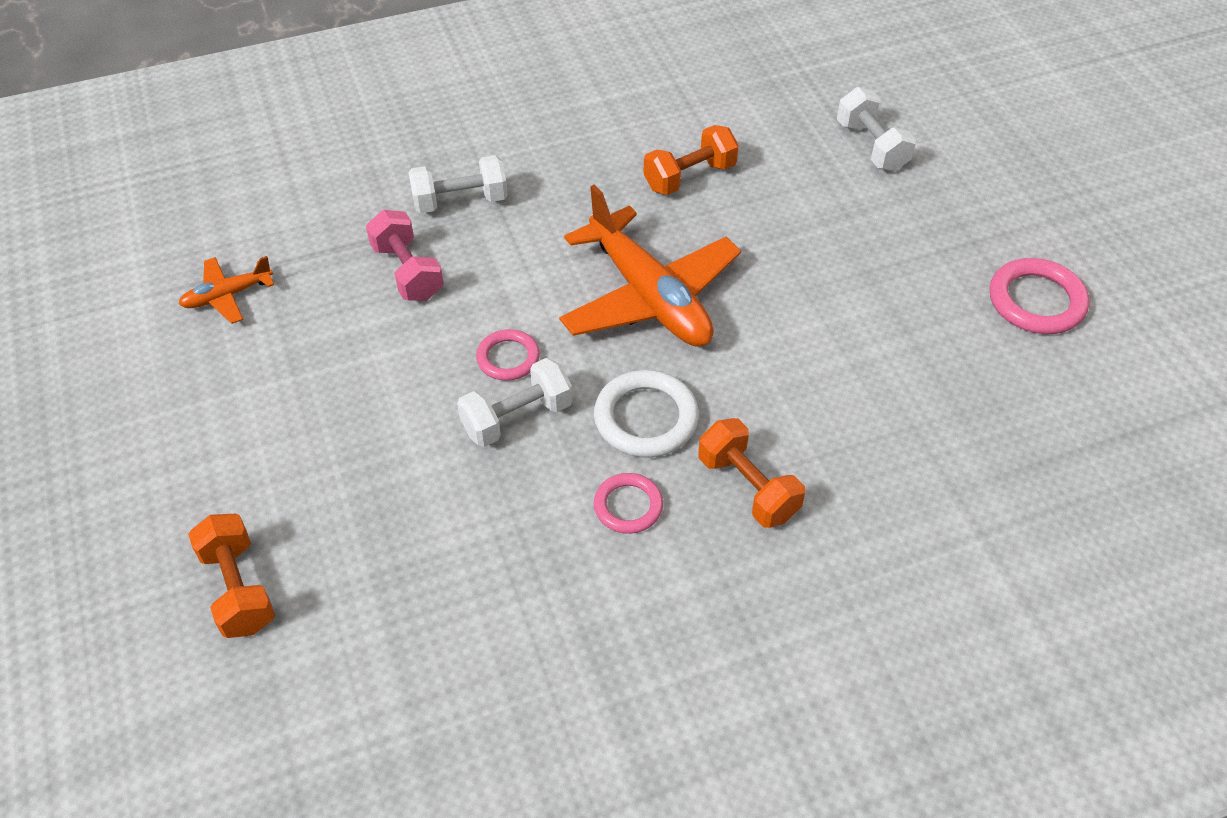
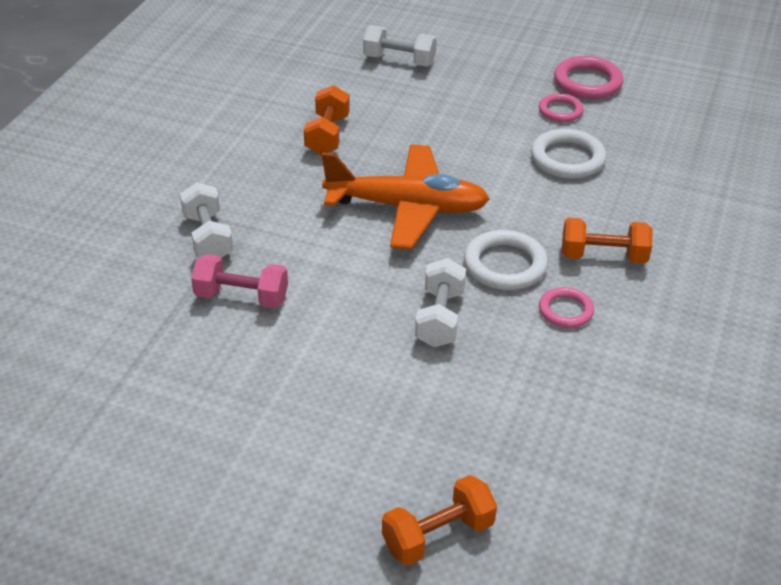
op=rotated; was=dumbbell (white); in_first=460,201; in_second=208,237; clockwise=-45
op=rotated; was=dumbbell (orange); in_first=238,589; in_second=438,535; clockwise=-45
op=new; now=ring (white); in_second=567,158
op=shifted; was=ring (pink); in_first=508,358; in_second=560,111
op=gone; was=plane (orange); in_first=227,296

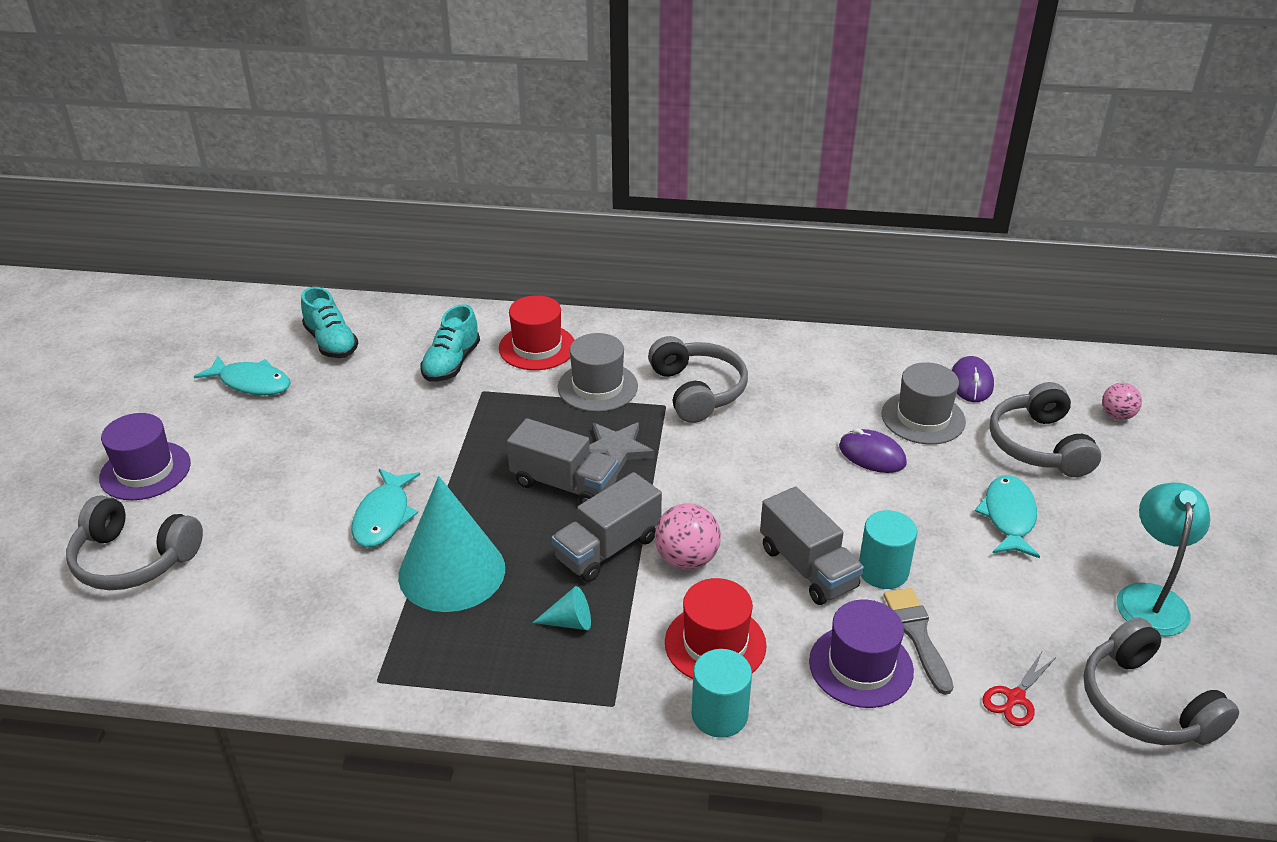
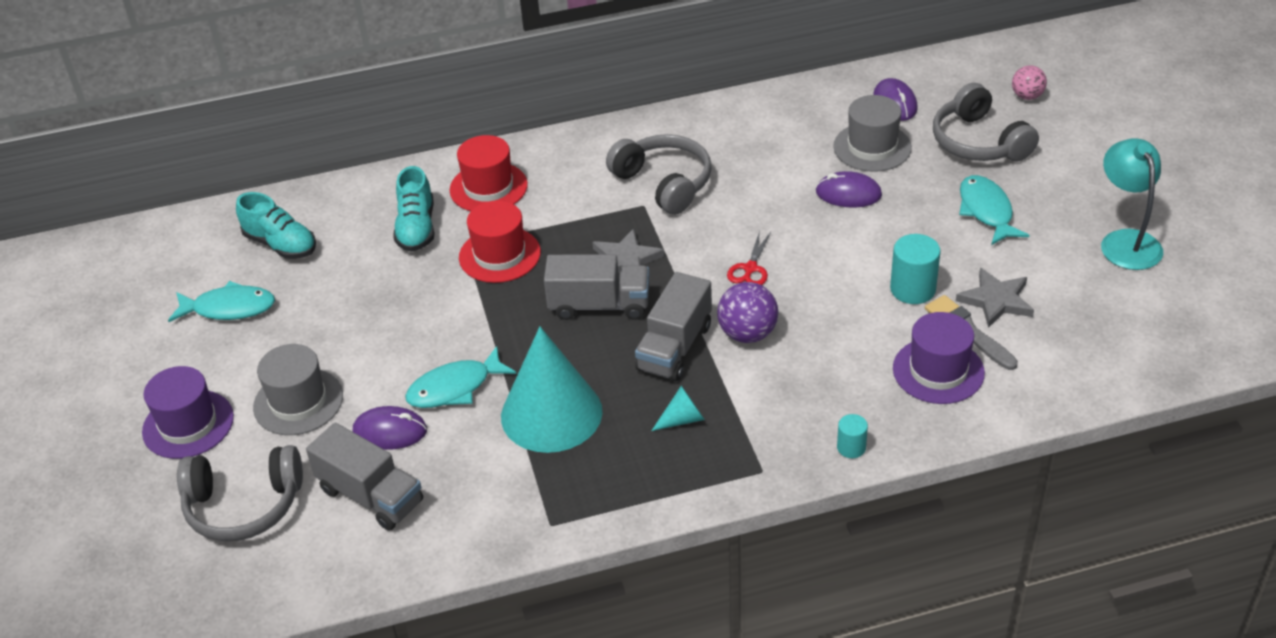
op=shifted; was=hat (grey); in_first=597,387; in_second=298,402
op=shifted; was=truck (grey); in_first=808,567; in_second=371,496
op=new; now=mouse (purple); in_second=390,431
op=rotated; was=fish (turquoise); in_first=384,516; in_second=455,388; clockwise=75
op=shifted; was=hat (red); in_first=715,644; in_second=499,255
op=repainted; was=ball (pink); now=ball (purple); in_first=686,559; in_second=747,334
op=shifted; was=scissors (red); in_first=1015,698; in_second=750,269
op=scaled; was=cylinder (turquoise); in_first=719,715; in_second=851,447; ratio=0.58
op=new; now=star (grey); in_second=996,300
op=gone; was=headphones (grey); in_first=1145,704

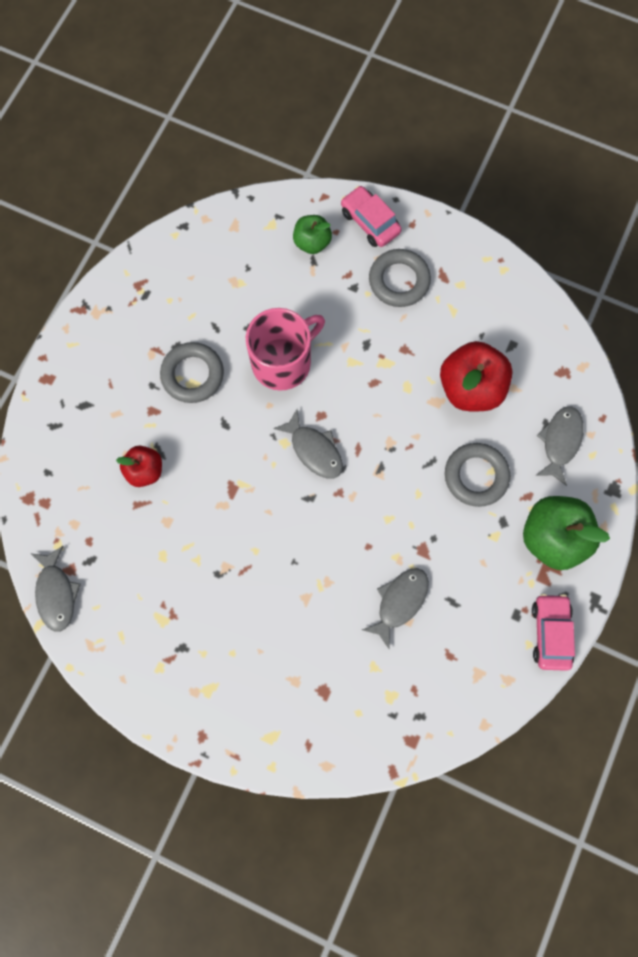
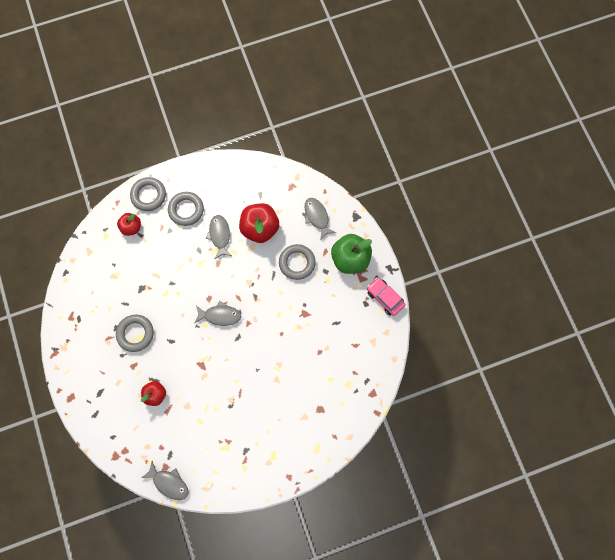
op=repainted; was=apple (green); now=apple (red); in_first=312,242; in_second=132,227
op=swapped; was=car (pink); now=ring (grey); in_first=370,222; in_second=149,195
op=shifted; was=fish (grey); in_first=399,602; in_second=220,235
op=gone; was=mug (pink); in_first=283,362

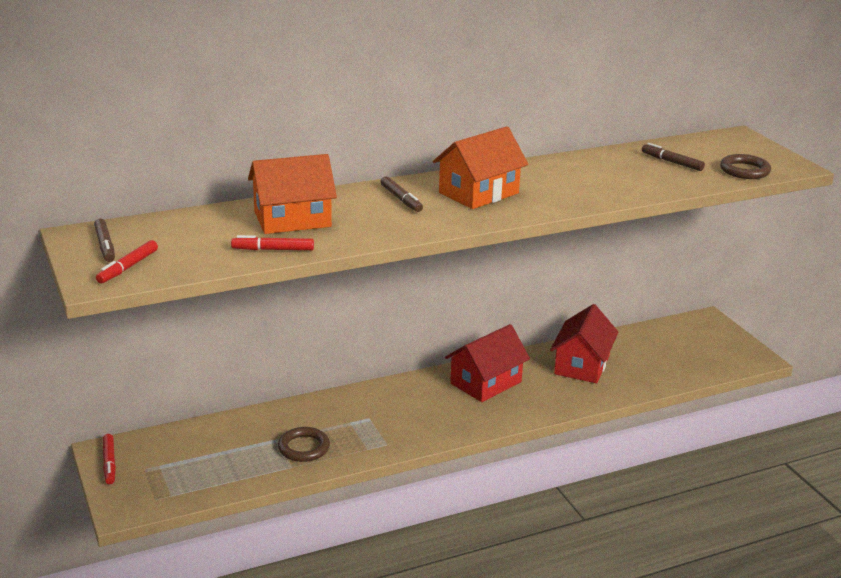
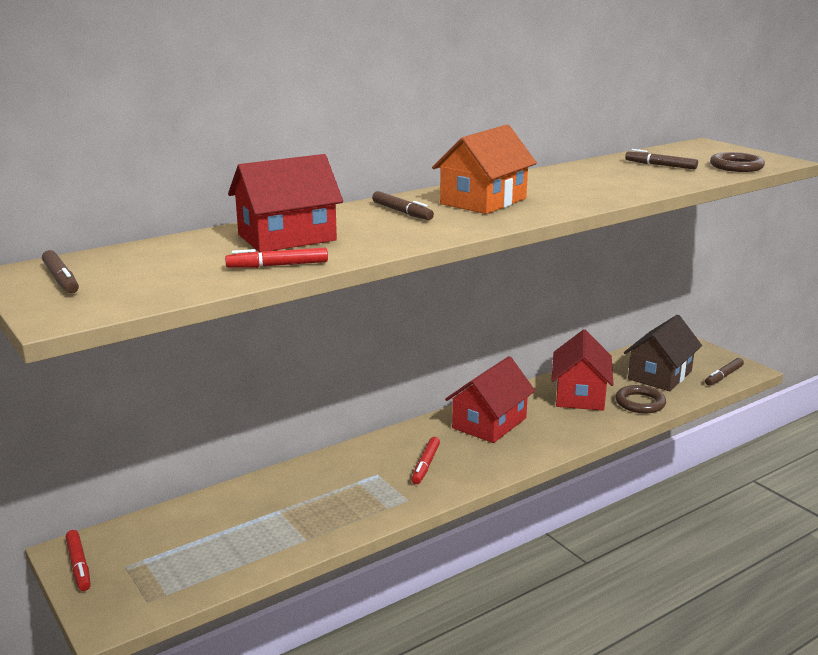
op=repainted; was=house (orange); now=house (red); in_first=292,219; in_second=287,237
op=shifted; was=marker (red); in_first=128,267; in_second=425,465
op=shifted; was=ring (brown); in_first=304,448; in_second=640,403
op=new; now=house (brown); in_second=660,375
op=new; now=marker (brown); in_second=723,376

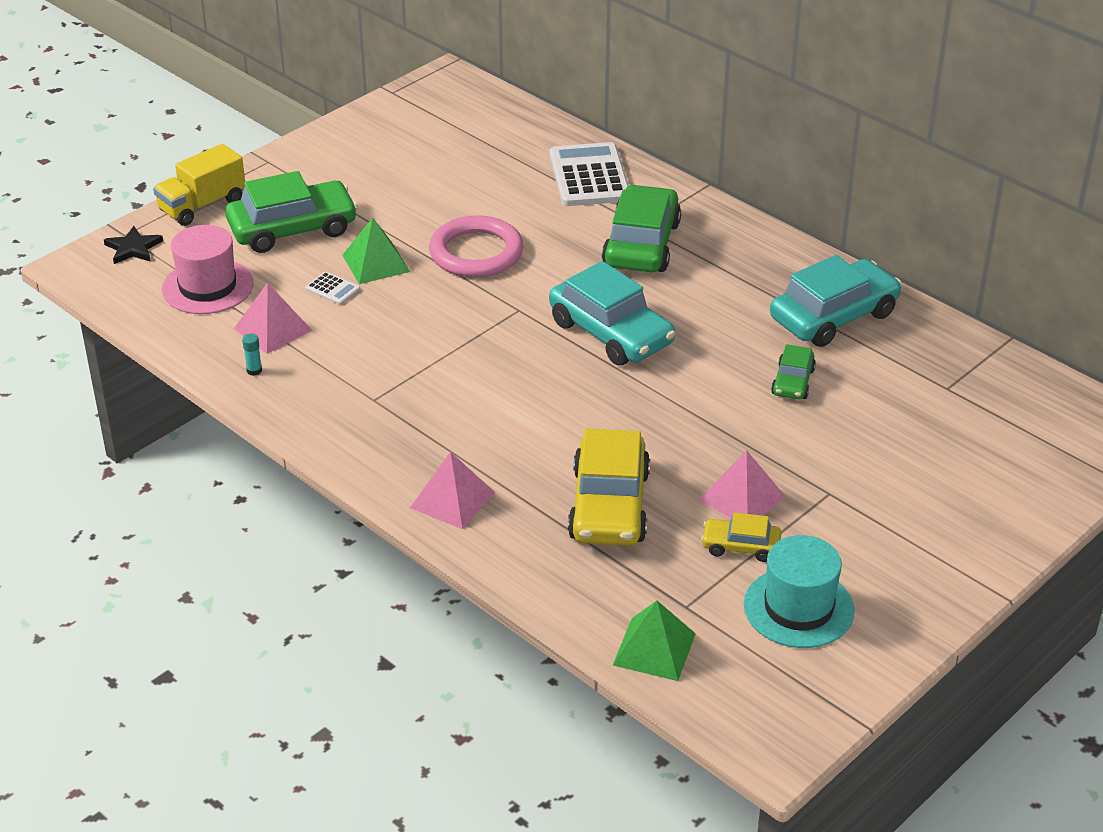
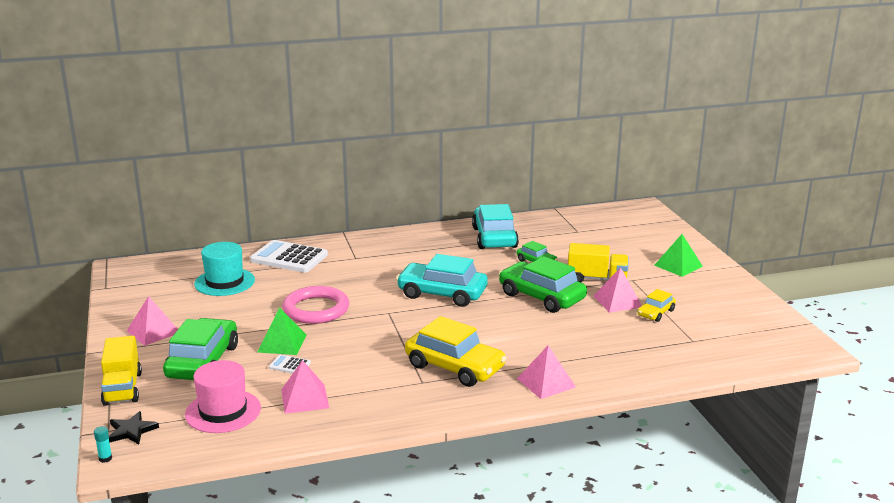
op=shifted; was=glue stick (turquoise); in_first=254,371; in_second=105,458
op=new; now=pyramid (pink); in_second=153,331
op=shifted; was=hat (turquoise); in_first=798,608; in_second=224,282
op=rotated; was=calculator (white); in_first=332,289; in_second=289,365; clockwise=-135
op=rotated; was=car (turquoise); in_first=611,333; in_second=442,293; clockwise=-150
op=shifted; was=car (yellow); in_first=609,505; in_second=454,367
op=shifted; was=car (green); in_first=641,244; in_second=541,297
op=new; now=truck (yellow); in_second=596,279
op=shifted; was=pyramid (green); in_first=654,649; in_second=678,266

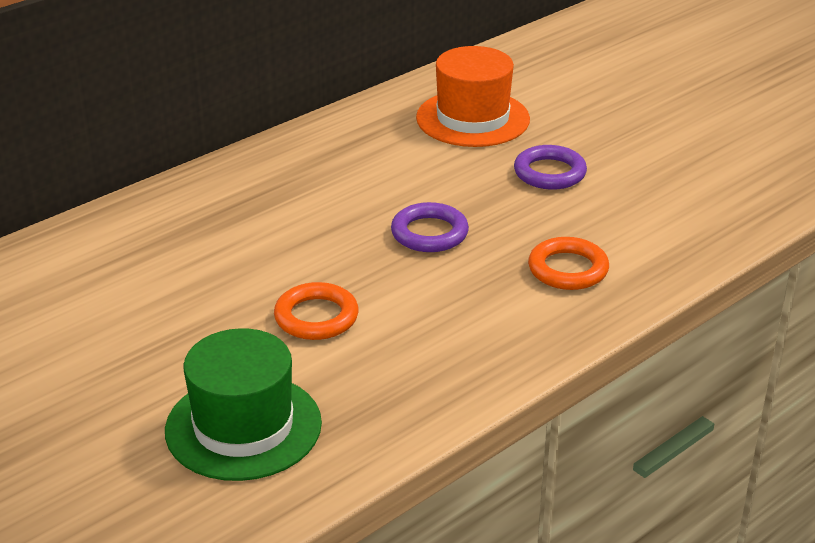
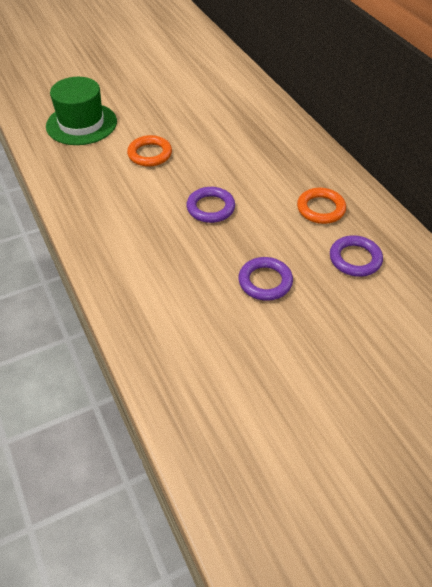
op=shifted; was=ring (orange); in_first=568,269; in_second=320,209
op=swapped; was=hat (orange); now=ring (purple); in_first=473,118; in_second=355,259

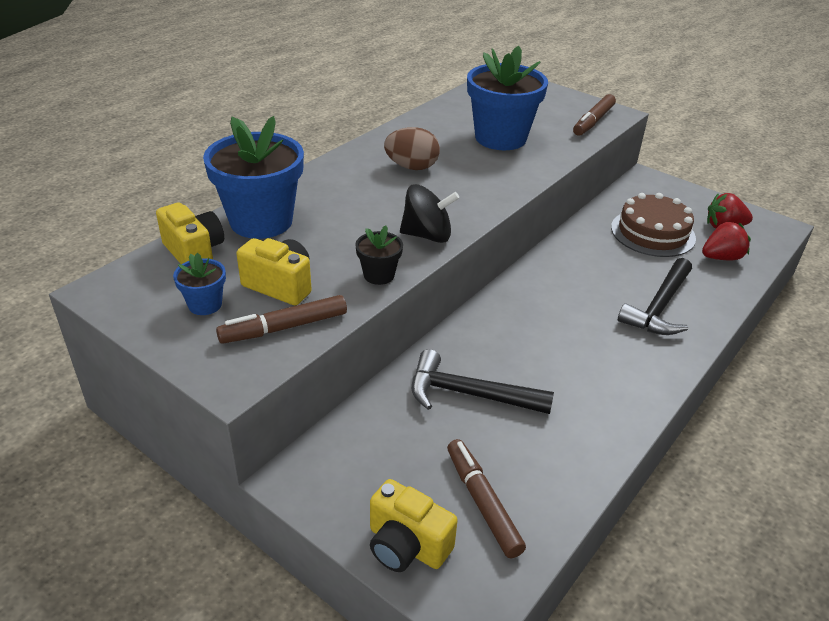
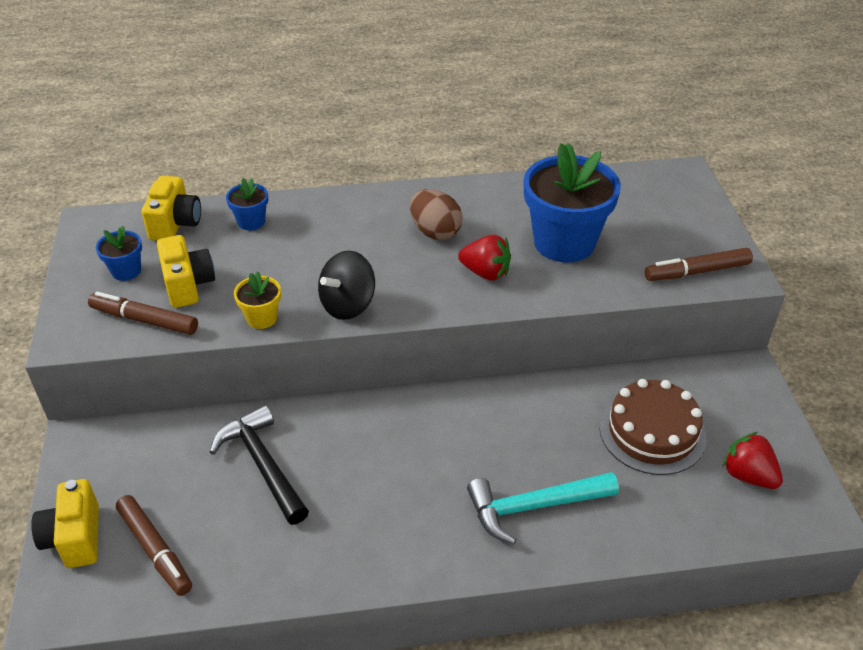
op=rotated; was=marker (brown); in_first=482,502; in_second=155,550; clockwise=120
op=scaled; was=flower pot (blue); in_first=261,221; in_second=251,221; ratio=0.46
op=repainted; was=flower pot (black); now=flower pot (yellow); in_first=379,275; in_second=262,318
op=rotated; was=spinning top (black); in_first=427,235; in_second=348,305; clockwise=90
op=shifted; was=strawberry (red); in_first=721,257; in_second=485,273
op=repainted; was=hammer (black); now=hammer (turquoise); in_first=659,307; in_second=533,507

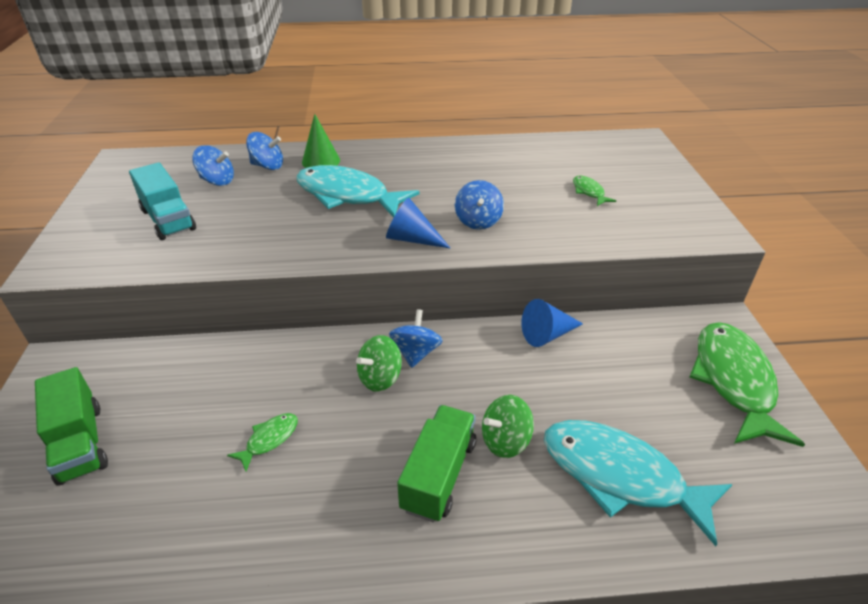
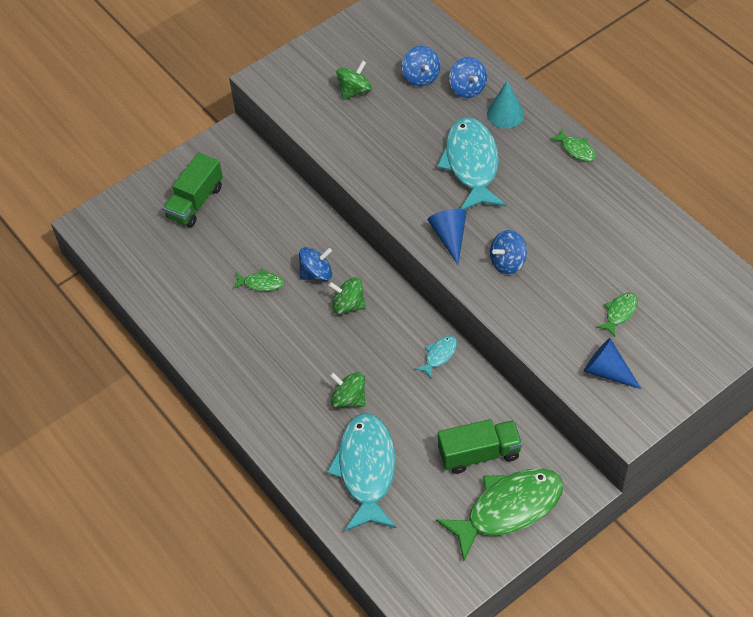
op=shifted; was=spinning top (blue); in_first=416,352; in_second=316,273
op=swapped; was=truck (turquoise); now=spinning top (green); in_first=168,220; in_second=354,91
op=new; now=fish (turquoise); in_second=439,355
op=shifted; was=truck (green); in_first=439,475; in_second=479,454
op=repainted; was=cone (green); now=cone (turquoise); in_first=321,161; in_second=505,114
op=new; now=fish (green); in_second=576,149
op=shifted; was=cone (blue); in_first=547,334; in_second=607,371

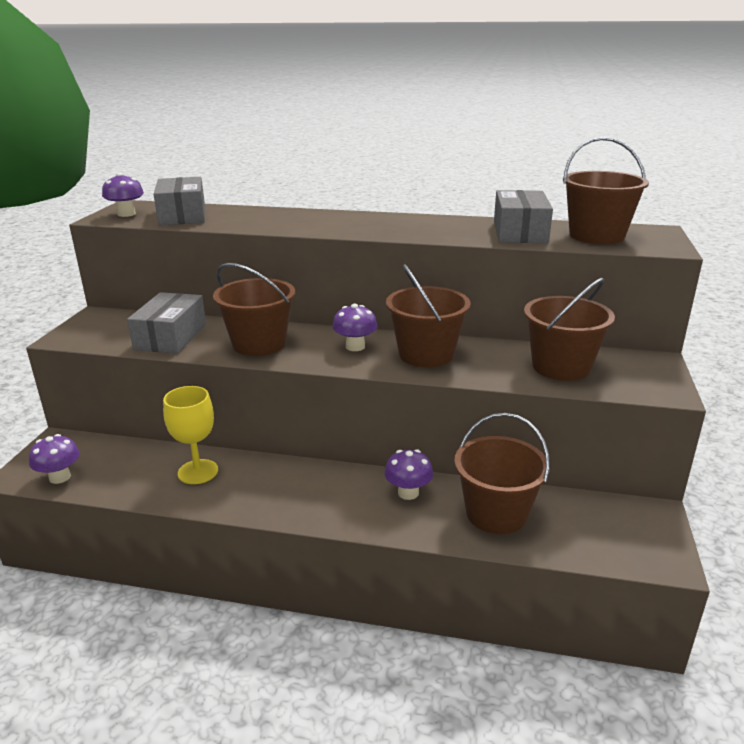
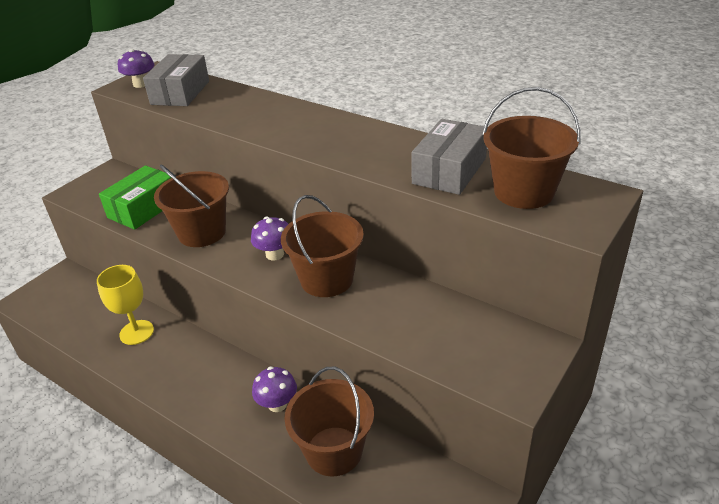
op=repainted; was=box (grey); now=box (green); in_first=170,337; in_second=143,208
op=gone; was=mushroom (purple); in_first=60,477
op=gone; was=bucket (brown); in_first=561,367

